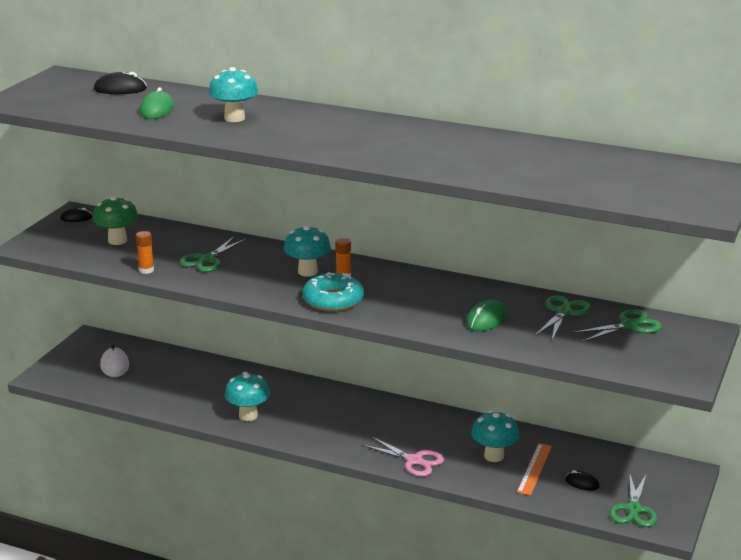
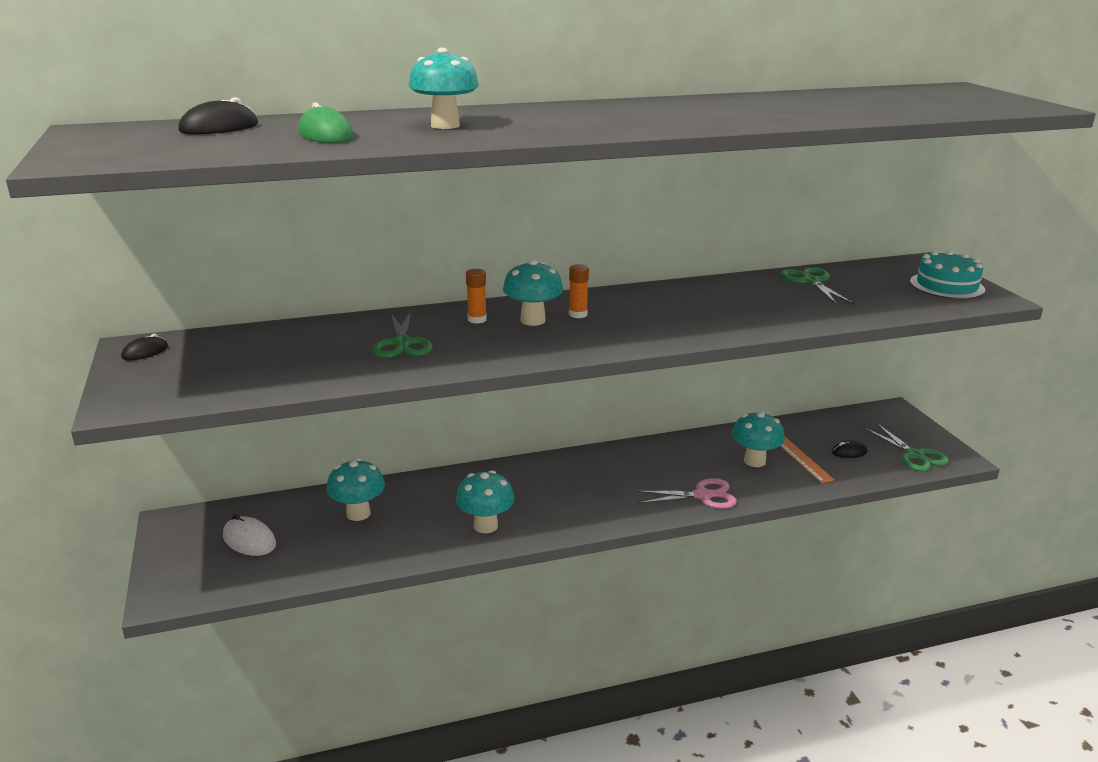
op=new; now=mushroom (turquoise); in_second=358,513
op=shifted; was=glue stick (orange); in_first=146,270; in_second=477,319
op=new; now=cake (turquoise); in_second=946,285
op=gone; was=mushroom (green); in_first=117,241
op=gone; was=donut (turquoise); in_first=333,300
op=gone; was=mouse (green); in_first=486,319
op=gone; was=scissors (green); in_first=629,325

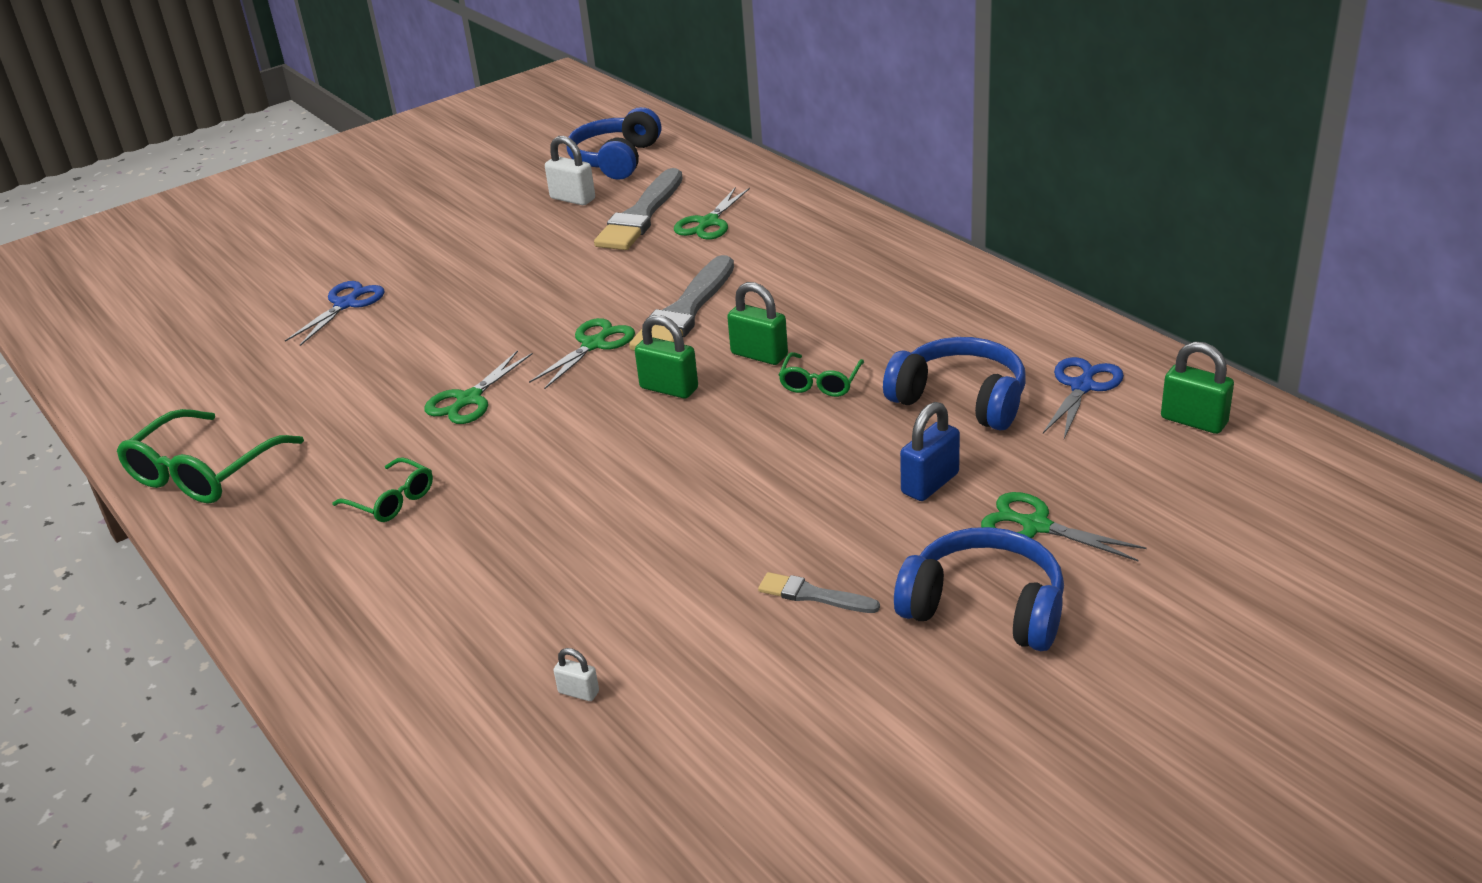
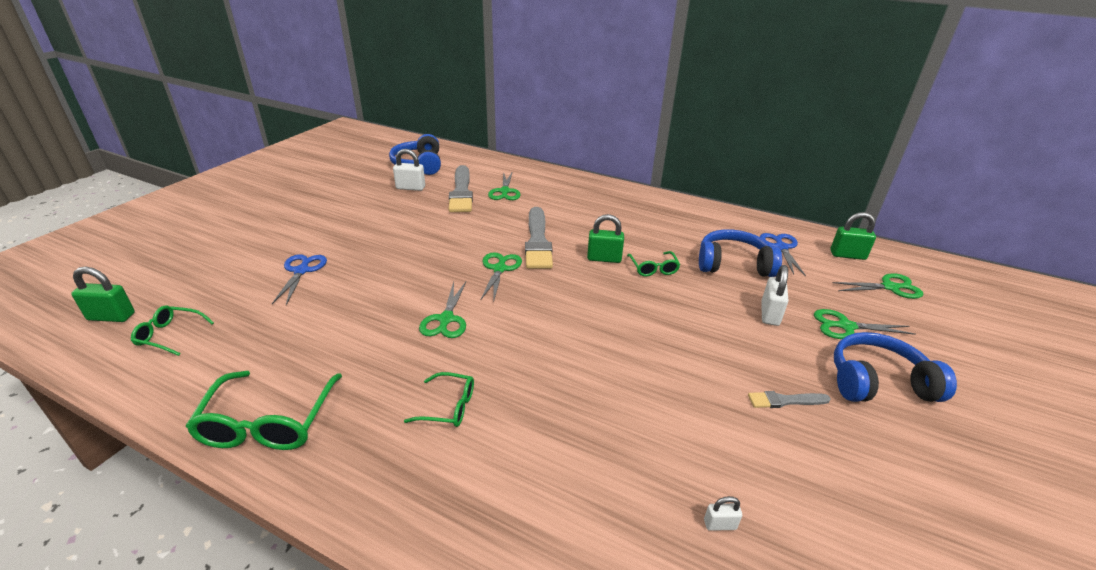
op=shifted; was=padlock (green); in_first=669,388; in_second=111,317
op=new; now=glasses (green); in_second=170,335
op=repainted; was=padlock (blue); now=padlock (white); in_first=930,483; in_second=769,314
op=new; now=scissors (green); in_second=890,287

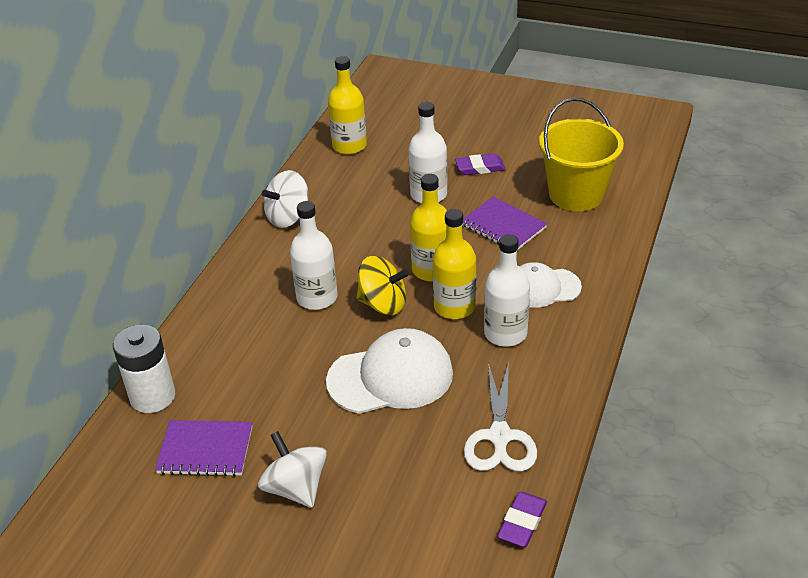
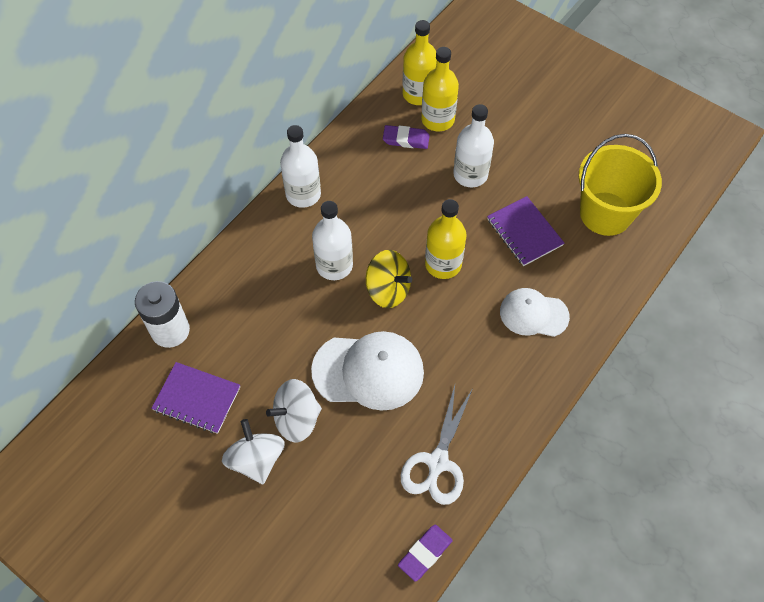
op=shifted; was=spinning top (white); in_first=288,217; in_second=297,419
op=shifted; was=bottle (white); in_first=505,333; in_second=303,194
op=shifted; was=eraser (purple); in_first=480,168; in_second=406,139
op=shifted; was=bottle (yellow); in_first=454,307; in_second=437,119

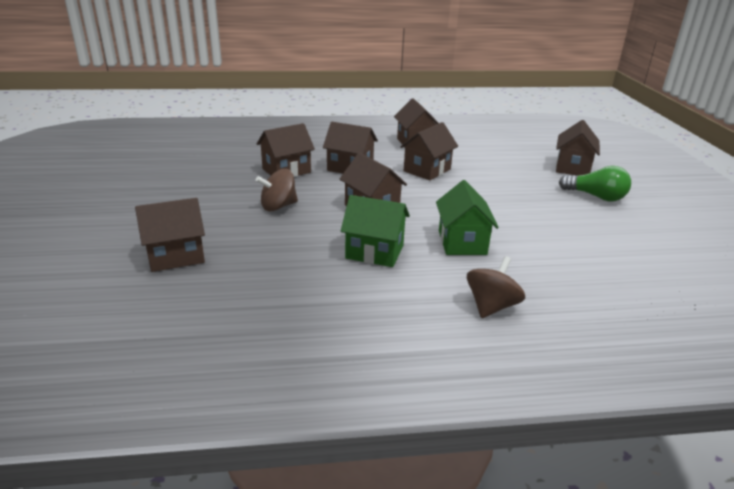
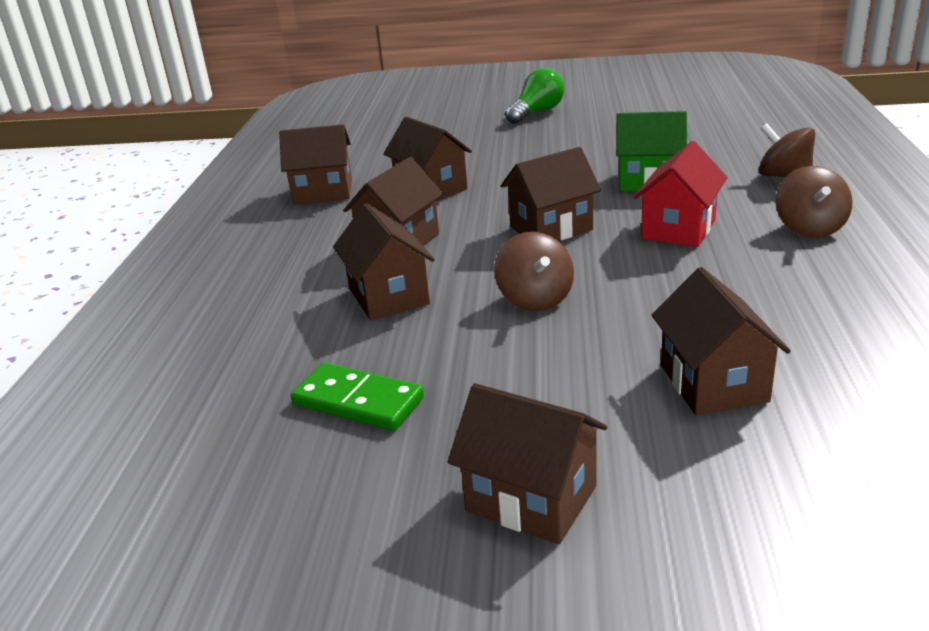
op=new; now=domino (green); in_second=358,401
op=shifted; was=house (brown); in_first=572,168; in_second=531,498
op=repainted; was=house (green); now=house (red); in_first=374,252; in_second=678,229
op=new; now=spinning top (brown); in_second=809,228

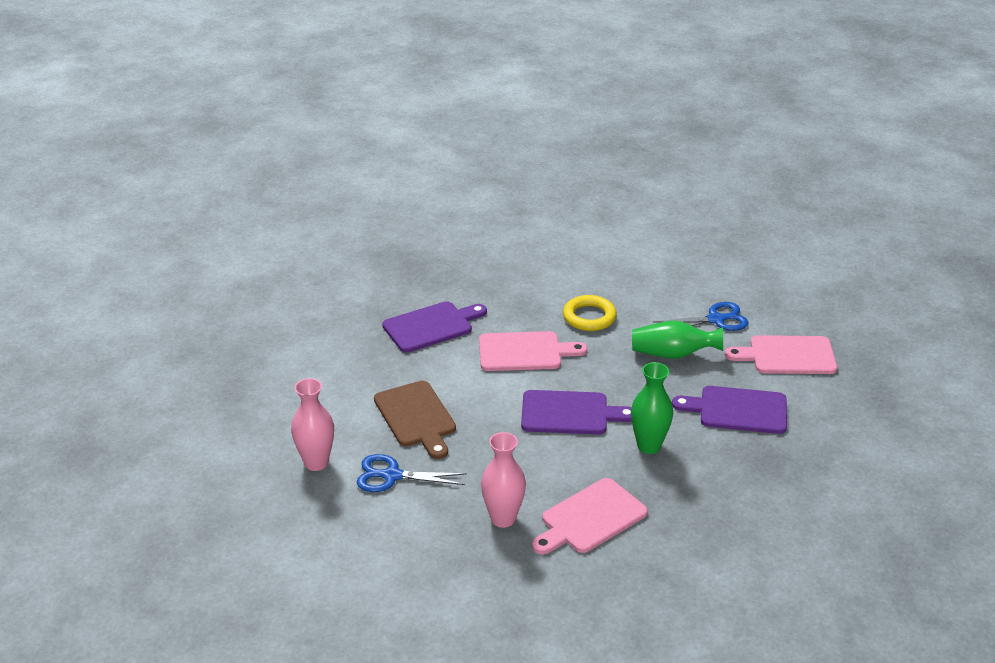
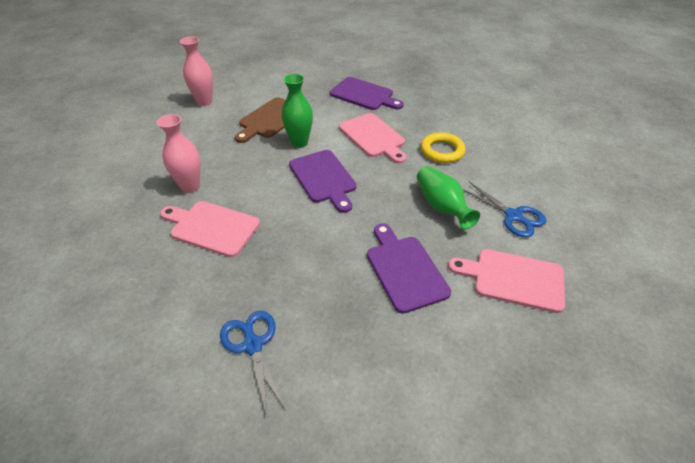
op=shifted; was=scissors (blue); in_first=391,476; in_second=253,345
op=shifted; was=vase (green); in_first=649,446; in_second=299,143
op=rotated; was=cutting board (pink); in_first=787,356; in_second=513,279; clockwise=-45

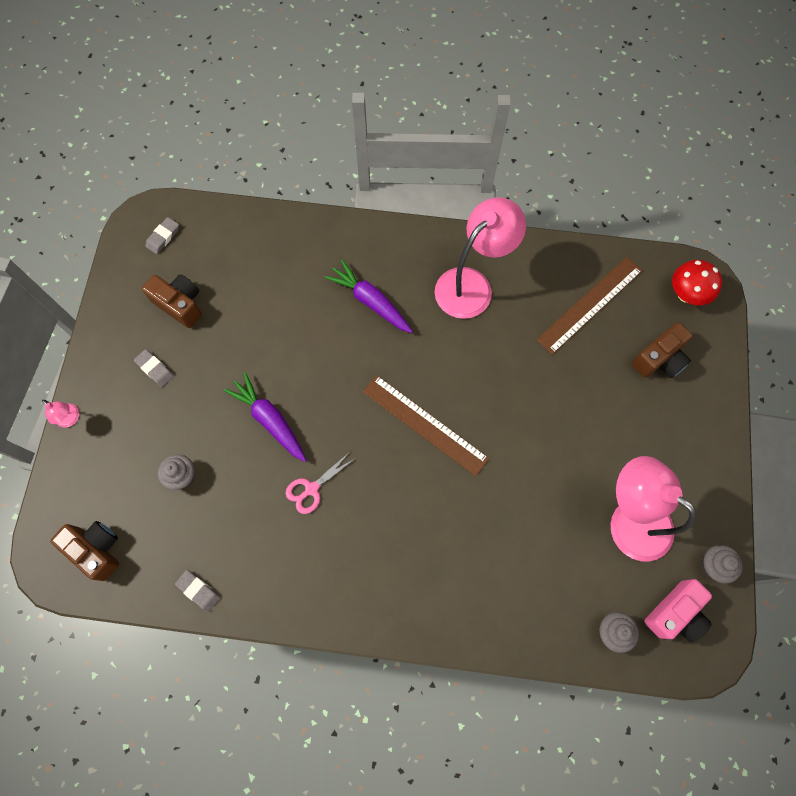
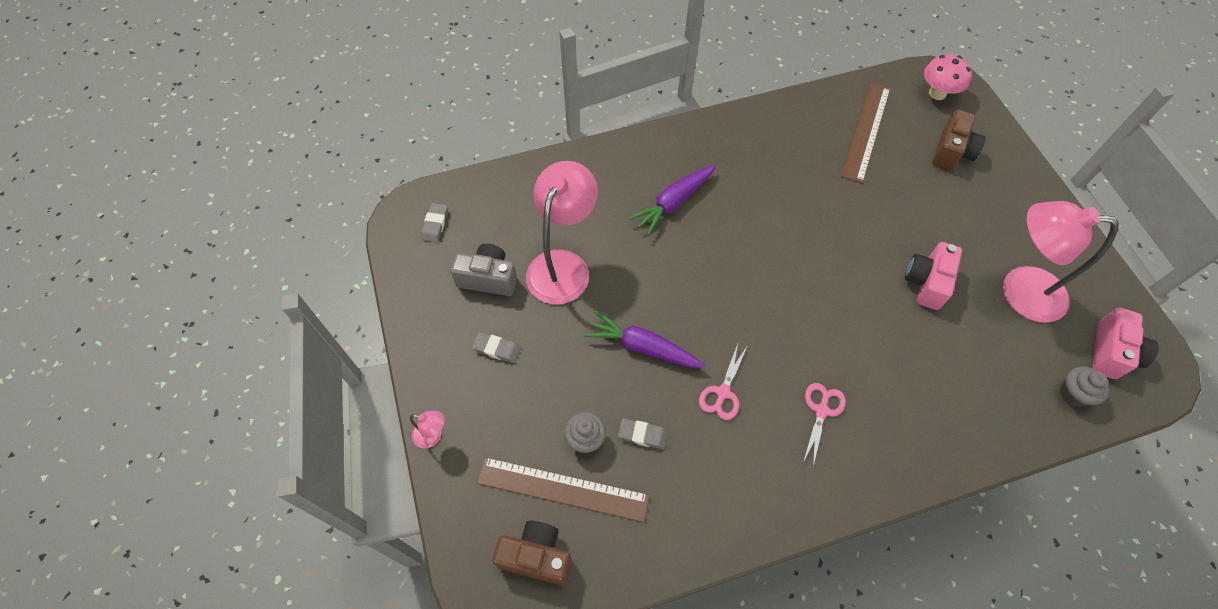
op=repainted; was=camera (brown); now=camera (grey); in_first=180,304; in_second=488,278
op=shifted; was=ruler (brown); in_first=424,425; in_second=562,489
op=shifted; was=lamp (pink); in_first=472,284; in_second=563,265
op=shifted; was=eraser (grey); in_first=198,590; in_second=642,435
op=rotated; was=carrot (purple); in_first=370,301; in_second=673,203; clockwise=-60
op=new; now=scissors (pink); in_second=821,410
op=new; now=camera (pink); in_second=926,282
op=repainted; was=mushroom (red); now=mushroom (pink); in_first=686,294; in_second=937,93
op=gone; was=cupcake (grey); in_first=713,565

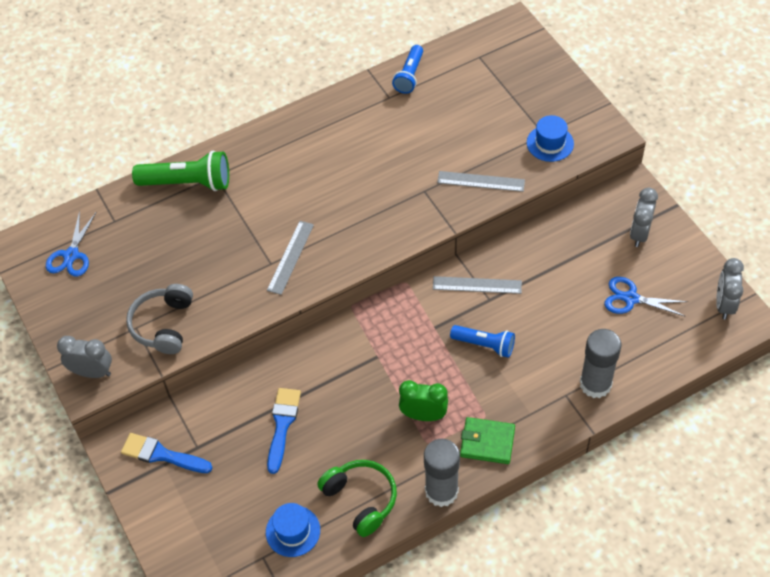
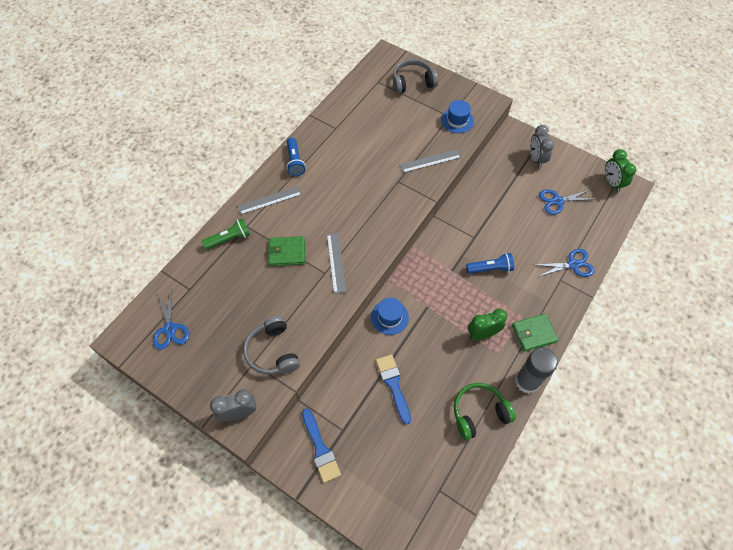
op=scaled; was=flashlight (green); in_first=188,183; in_second=229,239; ratio=0.63
op=shifted; was=ruler (grey); in_first=477,285; in_second=270,200
op=new; now=wallet (green); in_second=287,252
op=shifted; was=flashlight (blue); in_first=409,76; in_second=295,162
op=rotated; was=brush (blue); in_first=162,455; in_second=320,448; clockwise=-105
op=shifted; was=hat (blue); in_first=293,531; in_second=389,317
op=new; now=headphones (grey); in_second=412,82
op=rotated; was=headphones (green); in_first=361,499; in_second=479,413; clockwise=-45
op=swapped; was=glue stick (grey); now=scissors (blue); in_first=595,384; in_second=573,264
op=repainted; was=clock (grey); now=clock (green); in_first=724,305; in_second=612,183

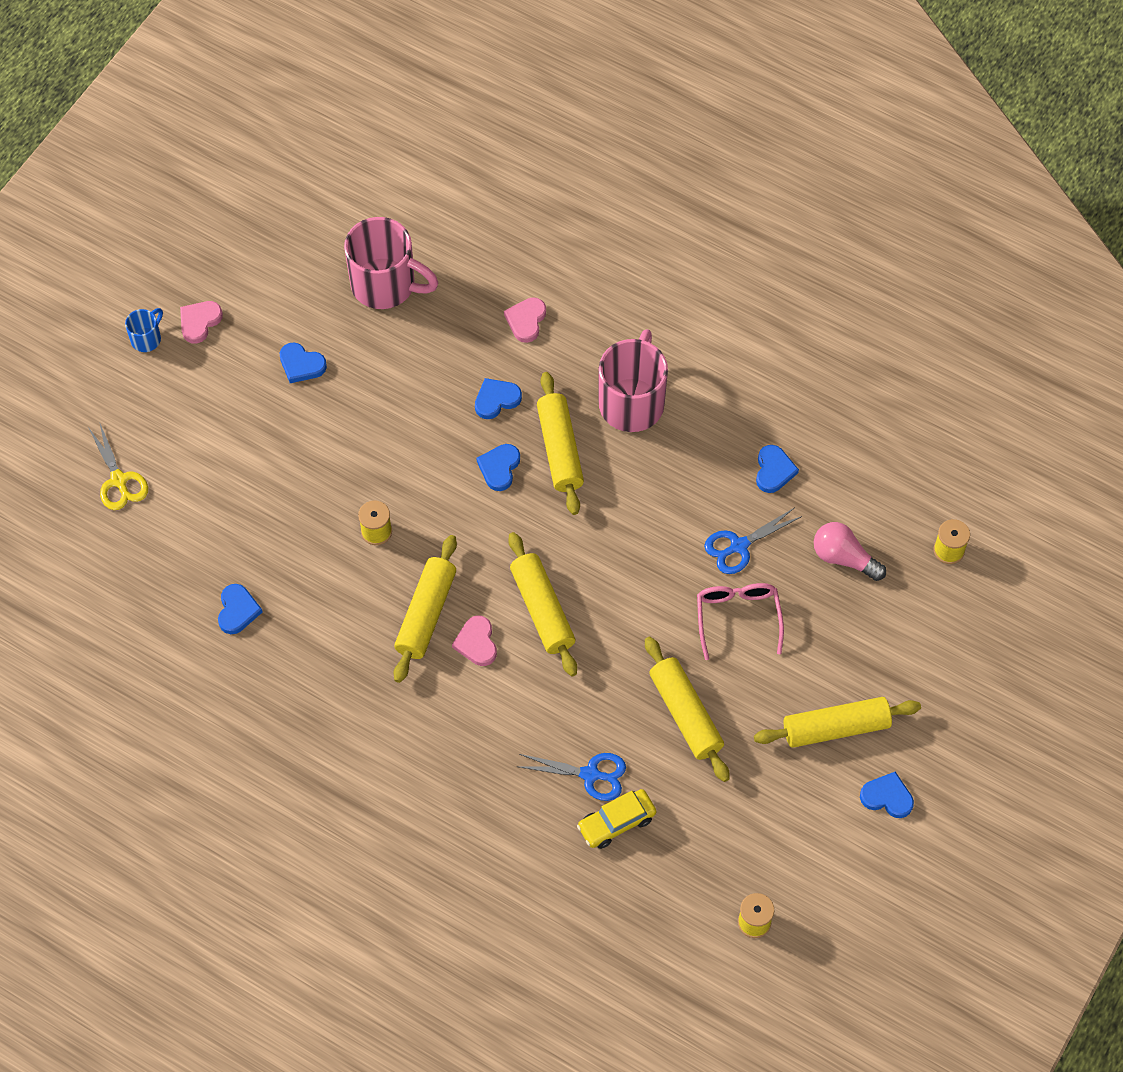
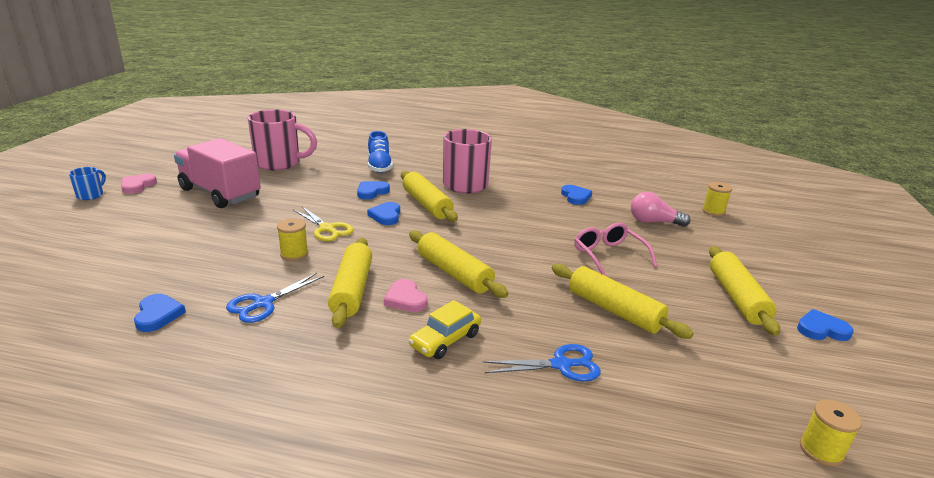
op=swapped; was=heart (blue); now=truck (pink); in_first=301,365; in_second=220,193
op=shifted; was=scissors (blue); in_first=738,546; in_second=263,304
op=shifted; was=scissors (yellow); in_first=119,481; in_second=327,229
op=swapped; was=heart (pink); now=shoe (blue); in_first=526,321; in_second=379,166
op=shifted; was=car (yellow); in_first=616,822; in_second=445,340
op=rotated; was=rolling pin (yellow); in_first=836,728; in_second=737,298; clockwise=-60

